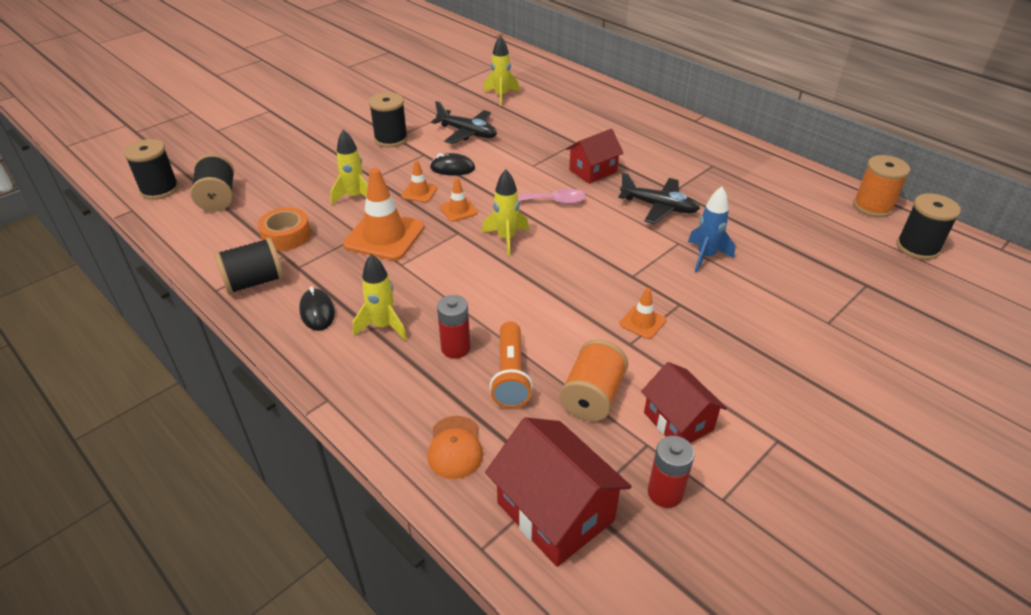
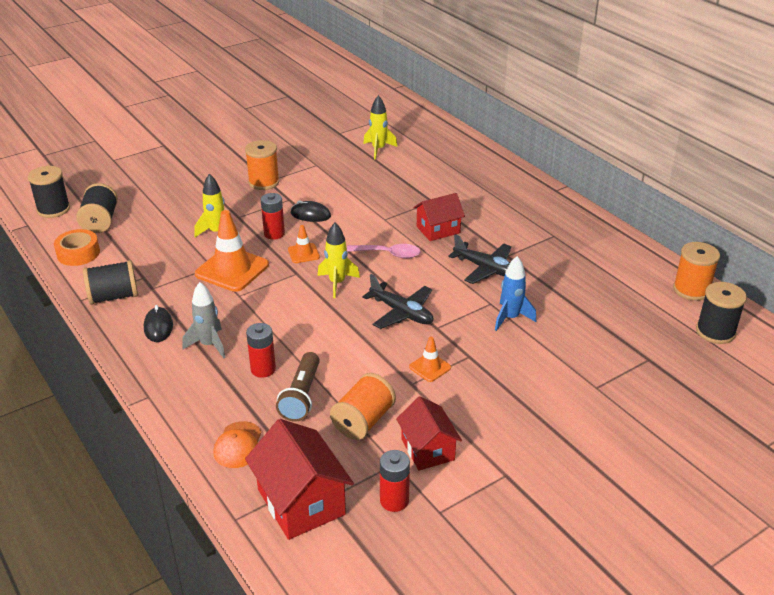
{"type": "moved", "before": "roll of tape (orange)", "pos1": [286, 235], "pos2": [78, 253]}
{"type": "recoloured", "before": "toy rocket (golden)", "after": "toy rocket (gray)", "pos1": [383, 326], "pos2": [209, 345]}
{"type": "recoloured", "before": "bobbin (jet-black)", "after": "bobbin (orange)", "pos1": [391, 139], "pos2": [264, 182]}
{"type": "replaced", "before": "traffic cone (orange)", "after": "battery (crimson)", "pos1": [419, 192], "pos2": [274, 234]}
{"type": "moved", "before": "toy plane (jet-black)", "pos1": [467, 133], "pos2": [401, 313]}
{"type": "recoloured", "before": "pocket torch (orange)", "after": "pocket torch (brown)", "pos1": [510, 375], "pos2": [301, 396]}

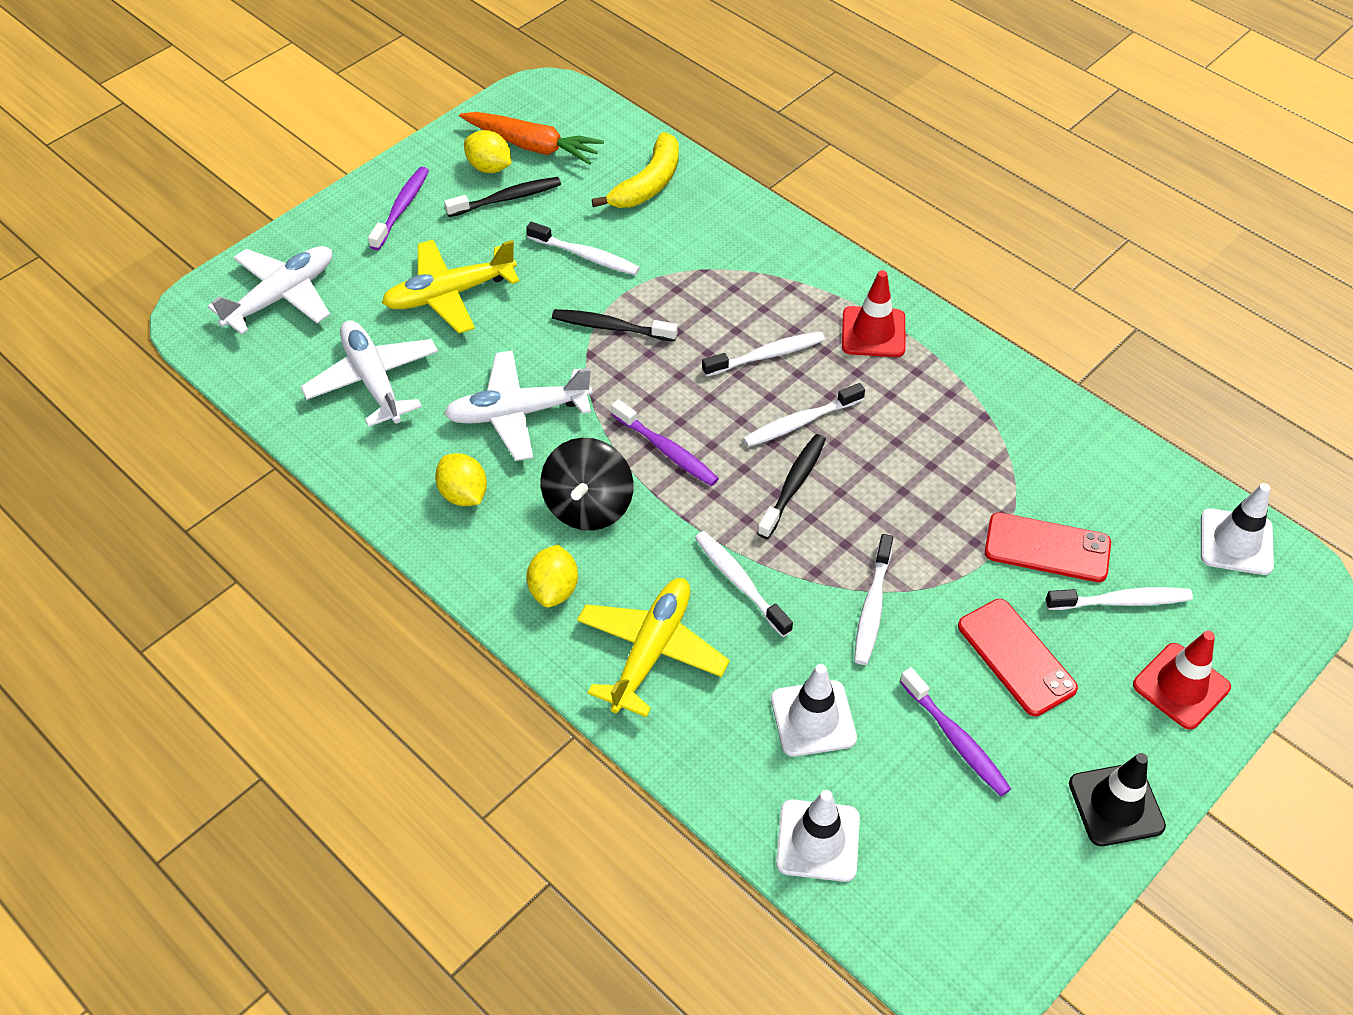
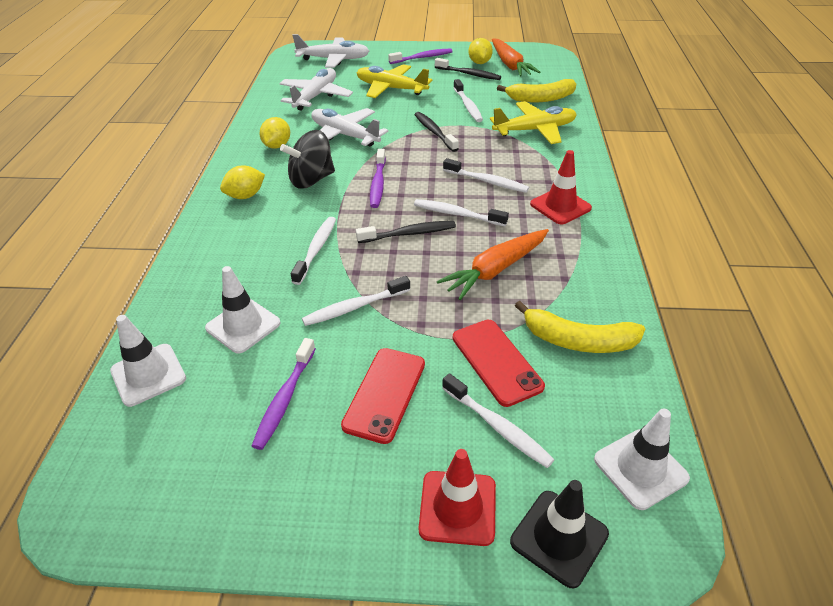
{"type": "moved", "before": "toy plane (golden)", "pos1": [651, 651], "pos2": [535, 130]}
{"type": "moved", "before": "traffic cone (jet-black)", "pos1": [1116, 805], "pos2": [559, 537]}
{"type": "added", "after": "carrot (orange)", "pos2": [495, 270]}
{"type": "added", "after": "toy banana (golden)", "pos2": [578, 341]}

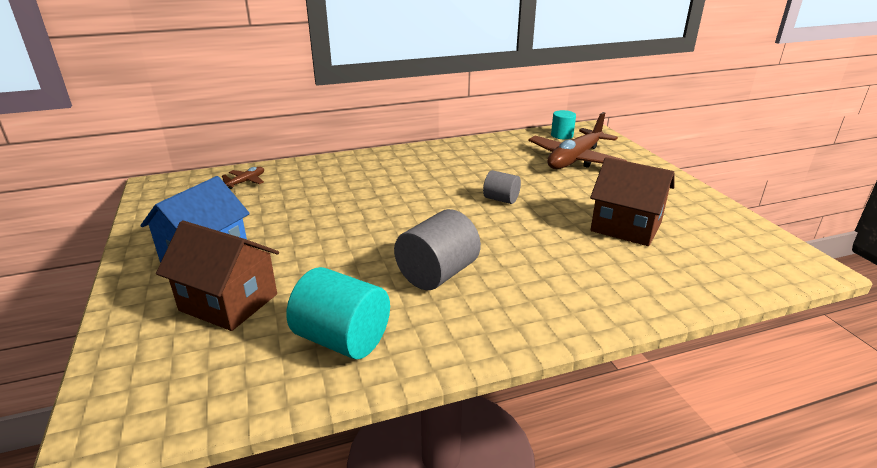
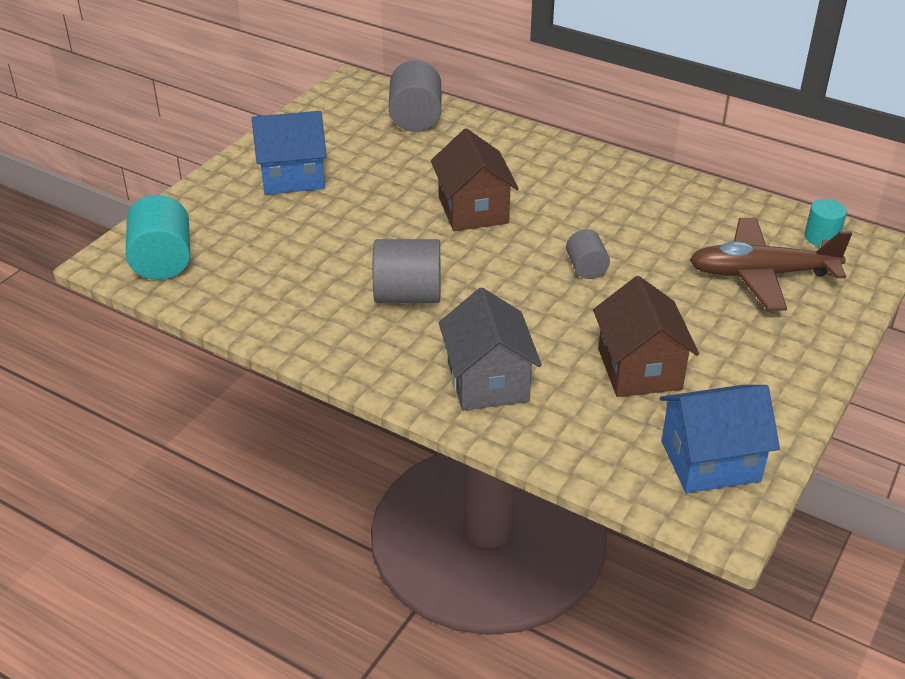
{"type": "moved", "before": "house (brown)", "pos1": [228, 302], "pos2": [473, 210]}
{"type": "replaced", "before": "toy plane (brown)", "after": "solid cylinder (gray)", "pos1": [246, 182], "pos2": [415, 118]}
{"type": "moved", "before": "solid cylinder (aqua)", "pos1": [342, 339], "pos2": [162, 261]}
{"type": "added", "after": "house (gray)", "pos2": [488, 381]}
{"type": "added", "after": "house (royal blue)", "pos2": [710, 461]}

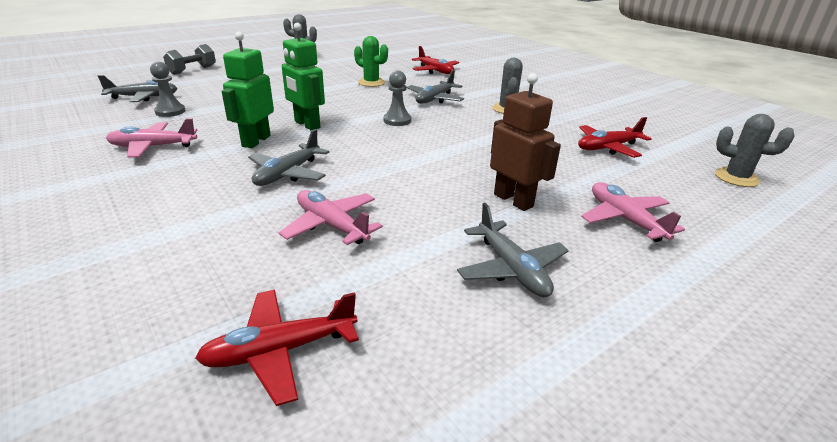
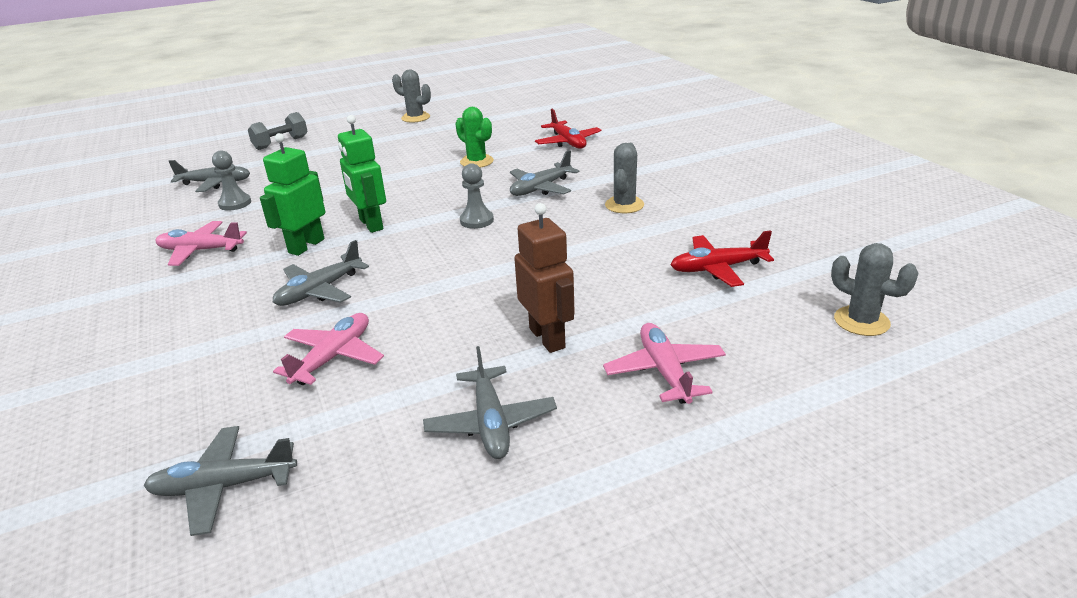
{"type": "recoloured", "before": "toy plane (crimson)", "after": "toy plane (gray)", "pos1": [280, 351], "pos2": [224, 486]}
{"type": "turned", "before": "toy plane (pink)", "pos1": [331, 225], "pos2": [333, 357], "turn": 60}

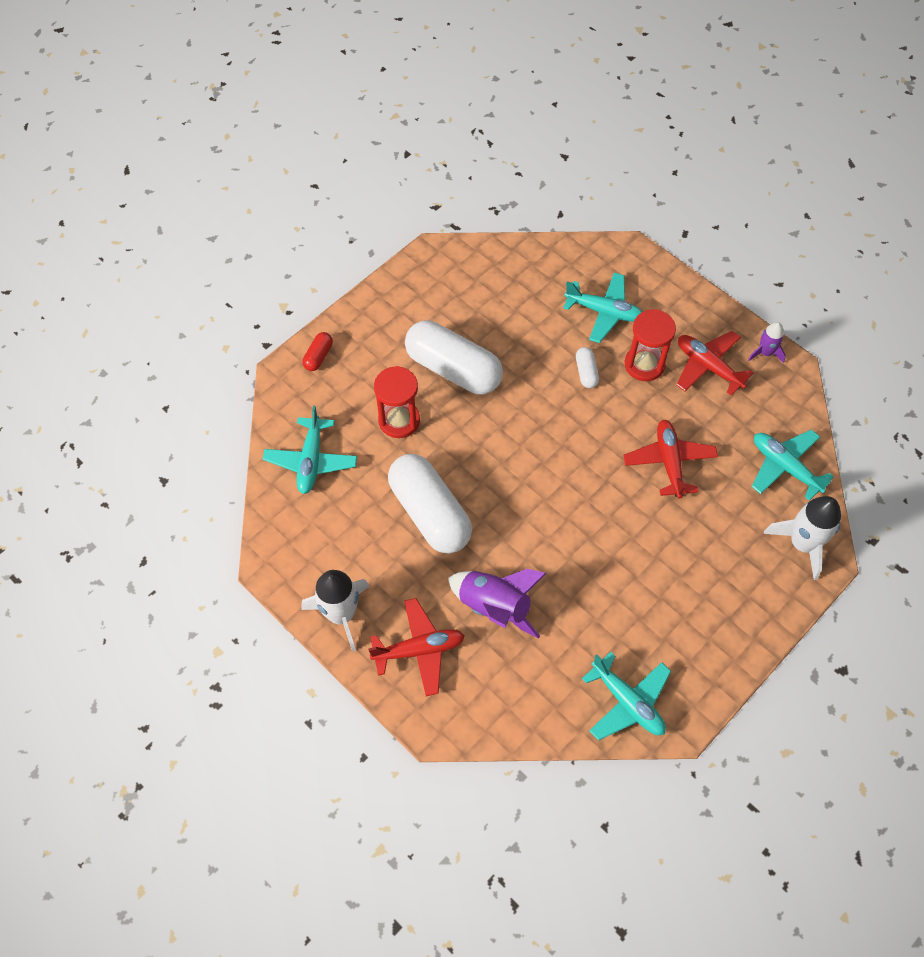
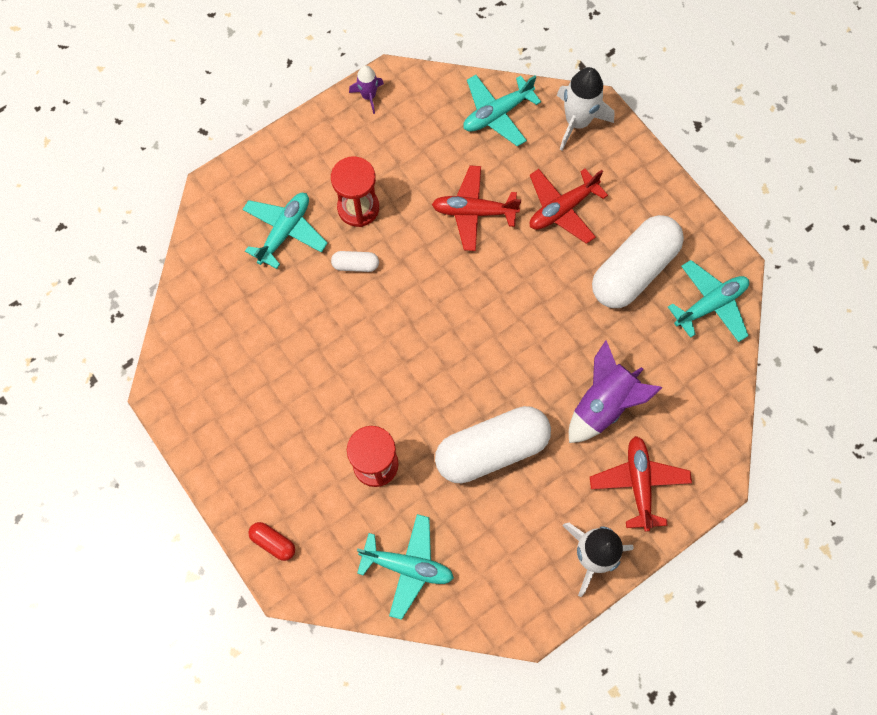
{"type": "moved", "before": "pill (snow-white)", "pos1": [453, 369], "pos2": [633, 270]}
{"type": "moved", "before": "toy plane (crimson)", "pos1": [708, 367], "pos2": [562, 209]}

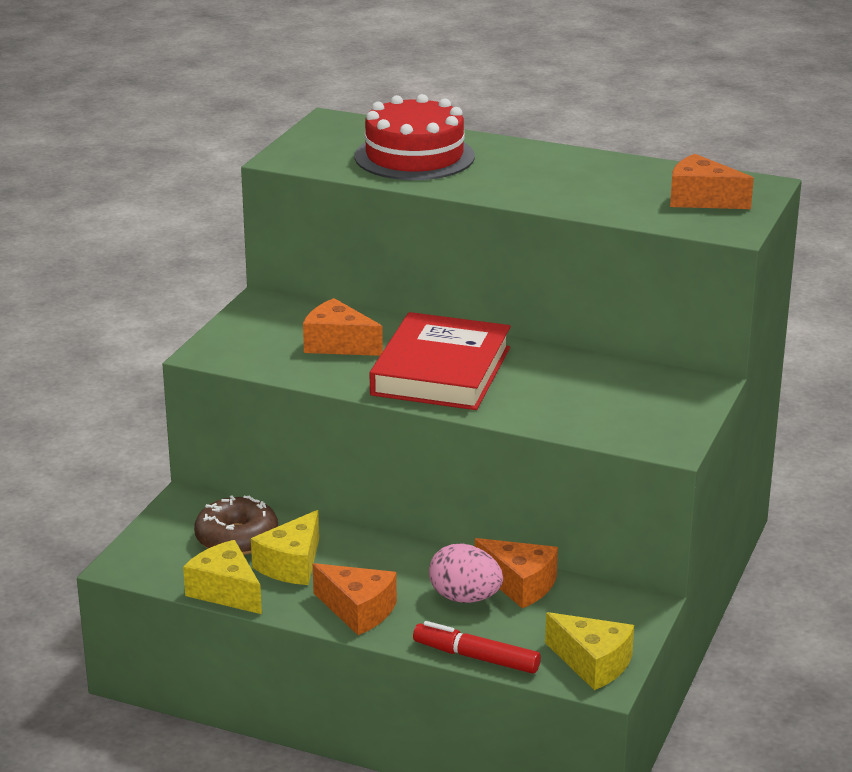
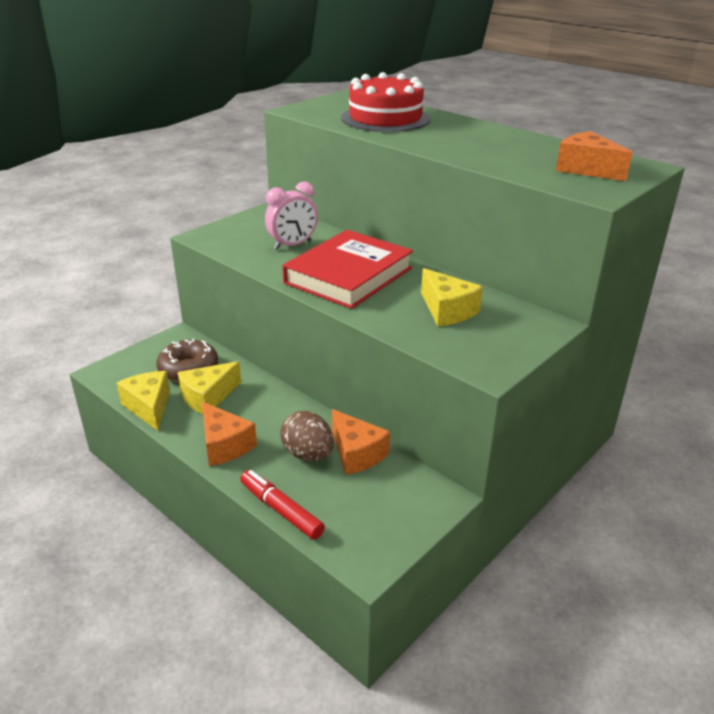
{"type": "replaced", "before": "cheese wedge (orange)", "after": "alarm clock (pink)", "pos1": [338, 344], "pos2": [292, 245]}
{"type": "recoloured", "before": "egg (pink)", "after": "egg (brown)", "pos1": [465, 598], "pos2": [308, 454]}
{"type": "moved", "before": "cheese wedge (golden)", "pos1": [593, 663], "pos2": [447, 310]}

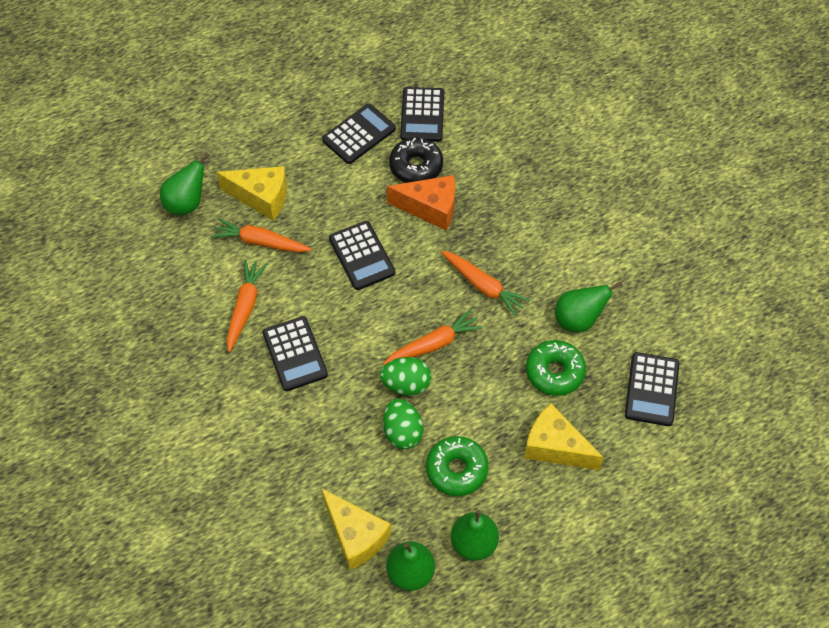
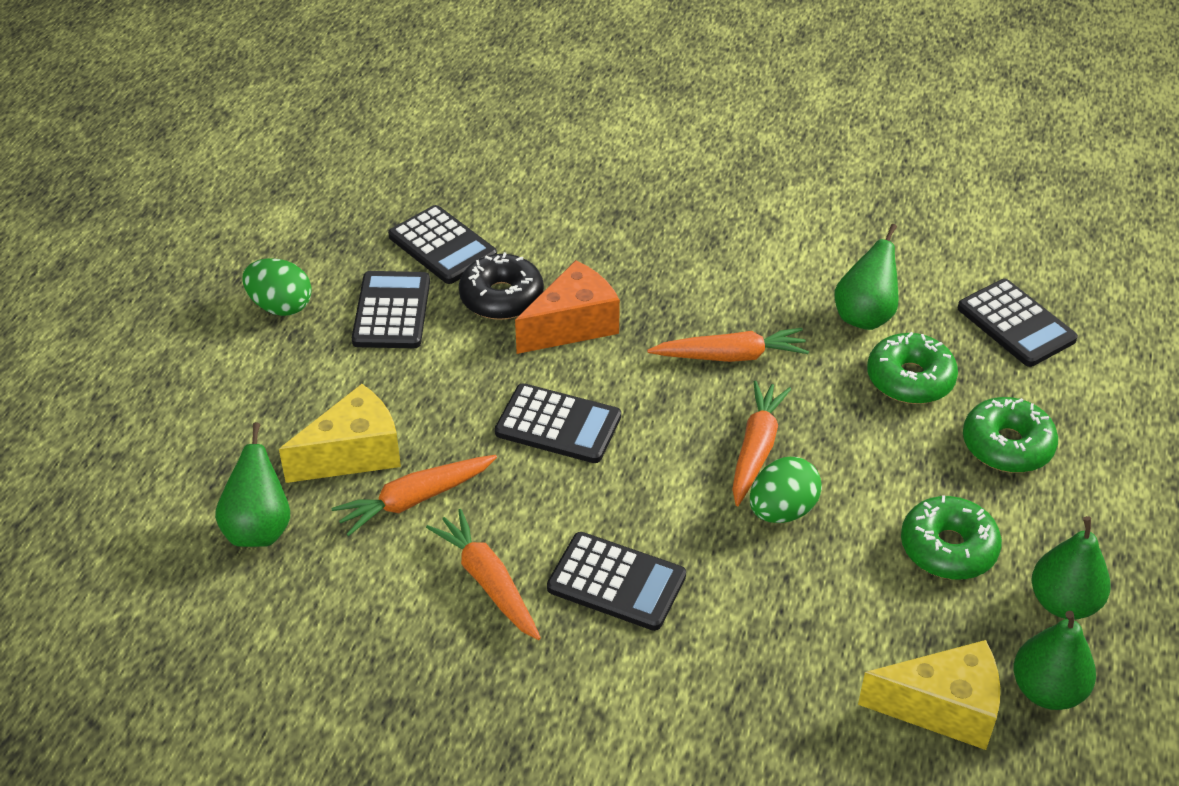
{"type": "moved", "before": "egg (green)", "pos1": [402, 432], "pos2": [280, 306]}
{"type": "replaced", "before": "cheese wedge (golden)", "after": "doughnut (green)", "pos1": [555, 447], "pos2": [1007, 445]}

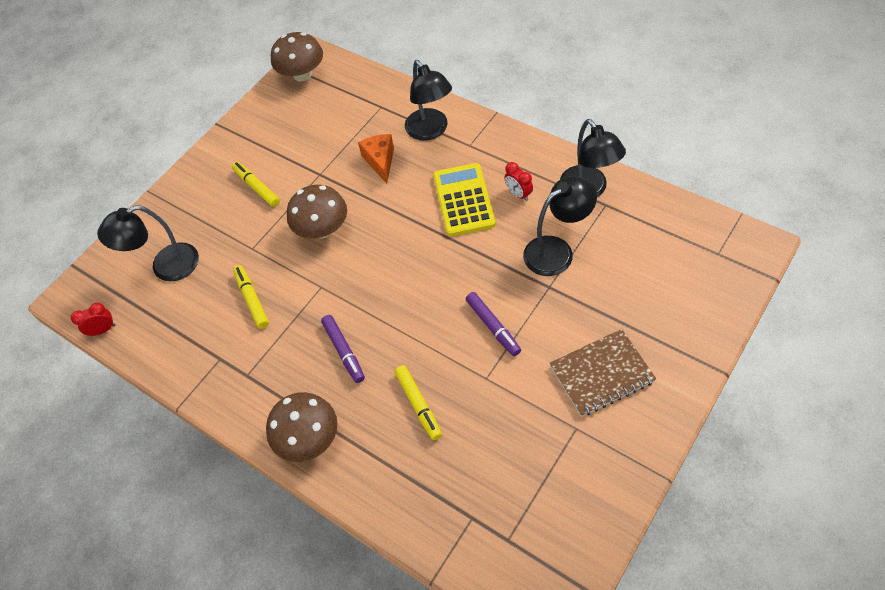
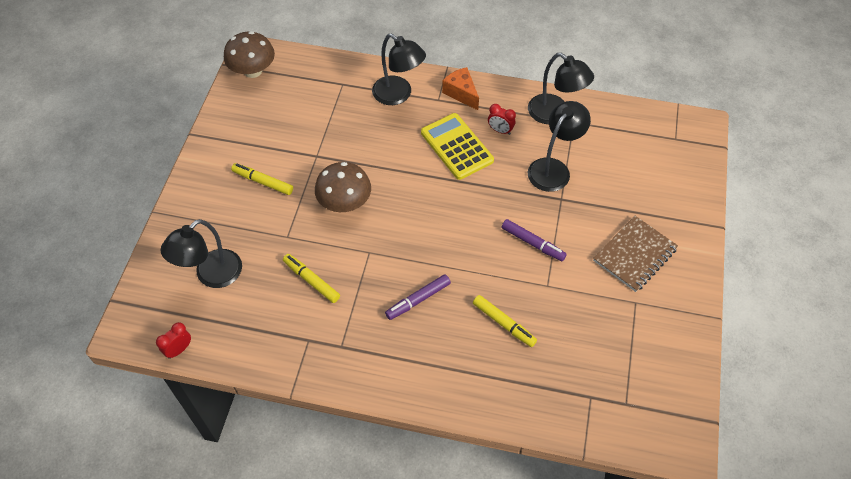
{"type": "removed", "before": "toadstool (brown)", "pos1": [309, 439]}
{"type": "turned", "before": "marker (royal purple)", "pos1": [344, 351], "pos2": [418, 300], "turn": 105}
{"type": "moved", "before": "cheese wedge (orange)", "pos1": [380, 161], "pos2": [461, 93]}

